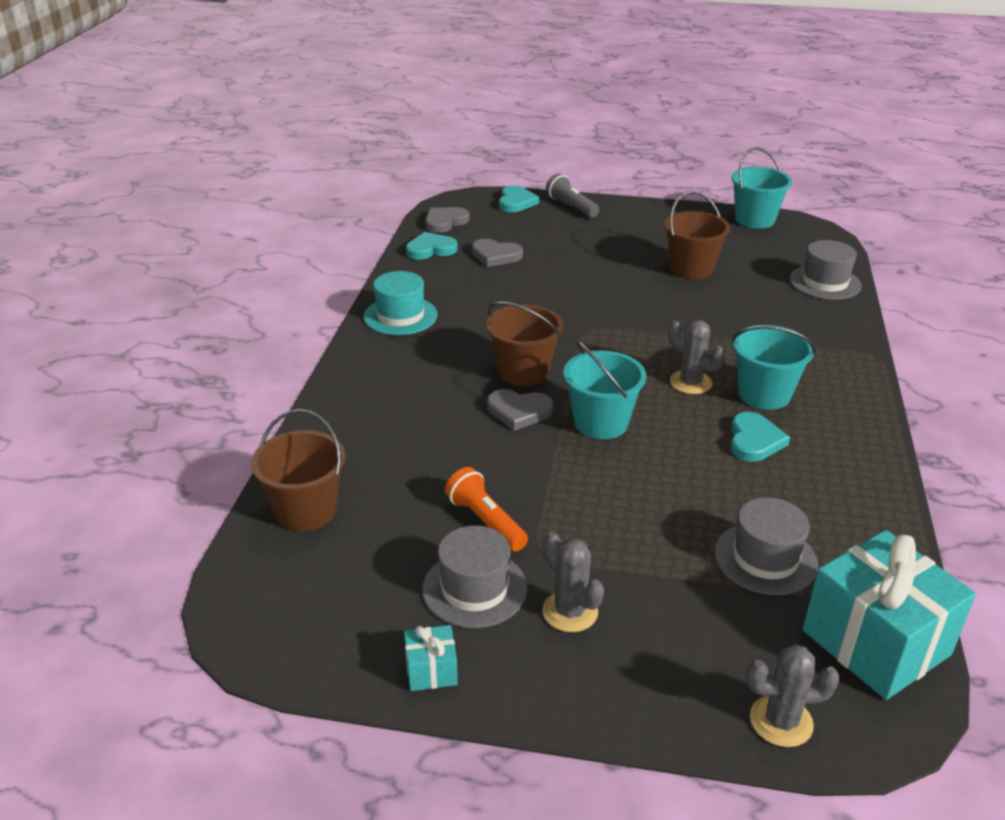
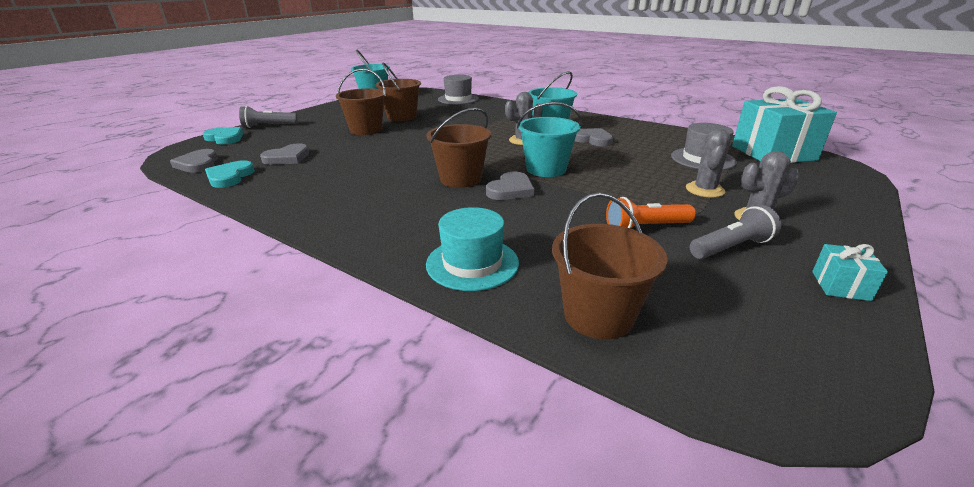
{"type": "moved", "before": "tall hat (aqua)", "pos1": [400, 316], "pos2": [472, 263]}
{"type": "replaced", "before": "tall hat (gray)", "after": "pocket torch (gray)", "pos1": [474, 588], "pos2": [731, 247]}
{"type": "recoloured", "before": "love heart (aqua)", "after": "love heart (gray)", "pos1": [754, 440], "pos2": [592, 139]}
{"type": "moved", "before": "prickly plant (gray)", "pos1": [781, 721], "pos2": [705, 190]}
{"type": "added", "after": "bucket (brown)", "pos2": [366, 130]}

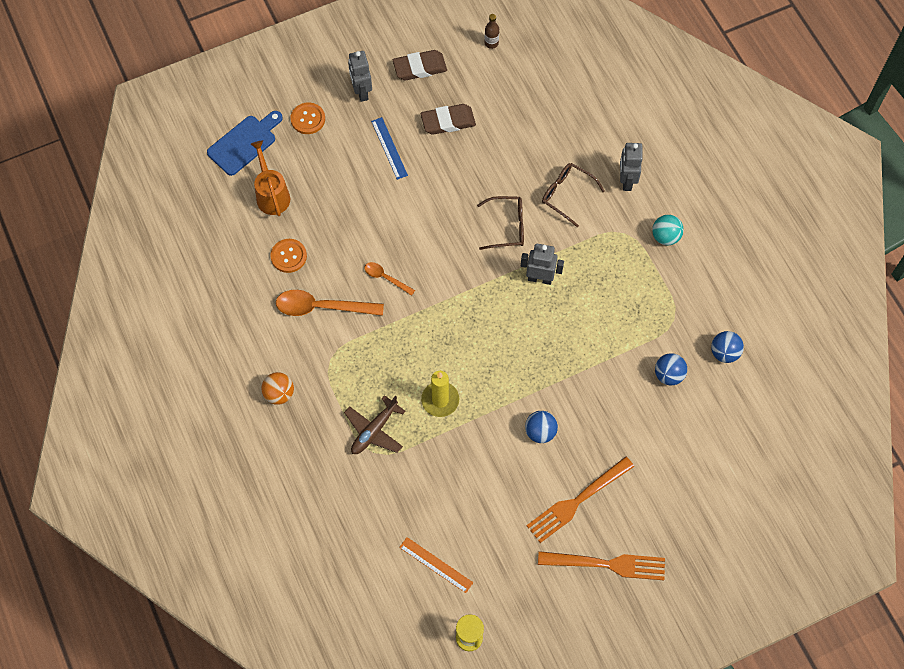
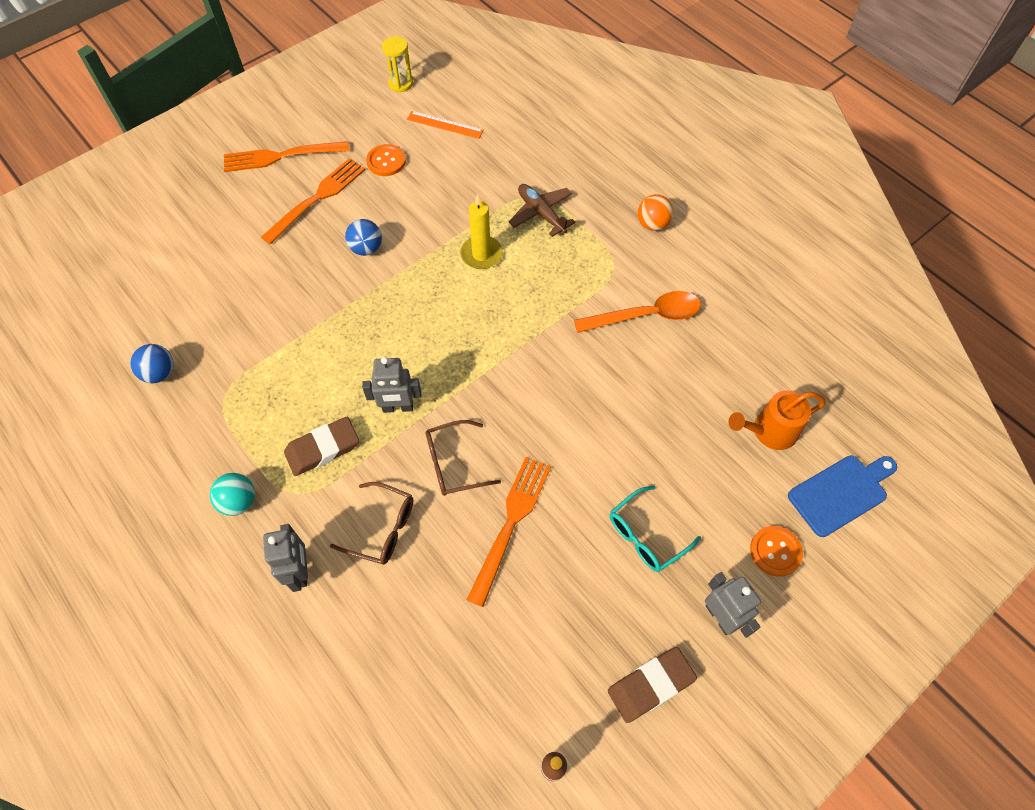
{"type": "turned", "before": "bread board (royal blue)", "pos1": [244, 143], "pos2": [841, 493], "turn": -150}
{"type": "turned", "before": "sprinkling can (orange)", "pos1": [271, 194], "pos2": [769, 432], "turn": 105}
{"type": "moved", "before": "button (orange)", "pos1": [288, 256], "pos2": [386, 161]}
{"type": "turned", "before": "toy plane (brown)", "pos1": [374, 430], "pos2": [541, 213], "turn": -60}
{"type": "removed", "before": "tablespoon (orange)", "pos1": [386, 278]}
{"type": "replaced", "before": "straightedge (royal blue)", "after": "eyeglasses (aqua)", "pos1": [389, 148], "pos2": [646, 536]}
{"type": "moved", "before": "eraser (brown)", "pos1": [448, 121], "pos2": [322, 448]}
{"type": "removed", "before": "sphere (royal blue)", "pos1": [668, 375]}
{"type": "added", "after": "dinner fork (orange)", "pos2": [511, 523]}

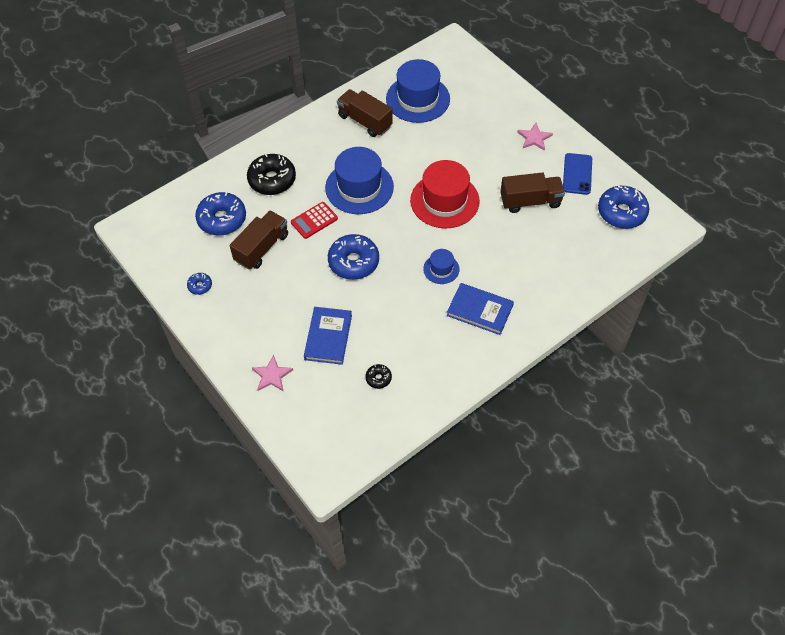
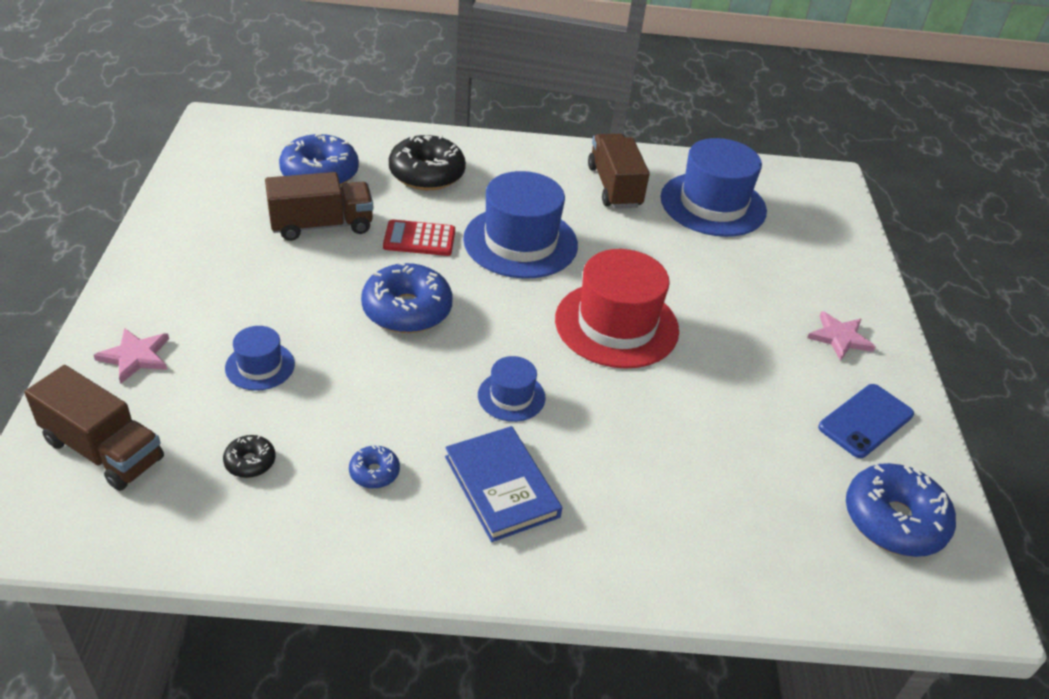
{"type": "moved", "before": "doughnut (royal blue)", "pos1": [200, 286], "pos2": [374, 472]}
{"type": "replaced", "before": "book (royal blue)", "after": "tall hat (royal blue)", "pos1": [328, 337], "pos2": [260, 366]}
{"type": "moved", "before": "lorry (brown)", "pos1": [530, 201], "pos2": [103, 450]}

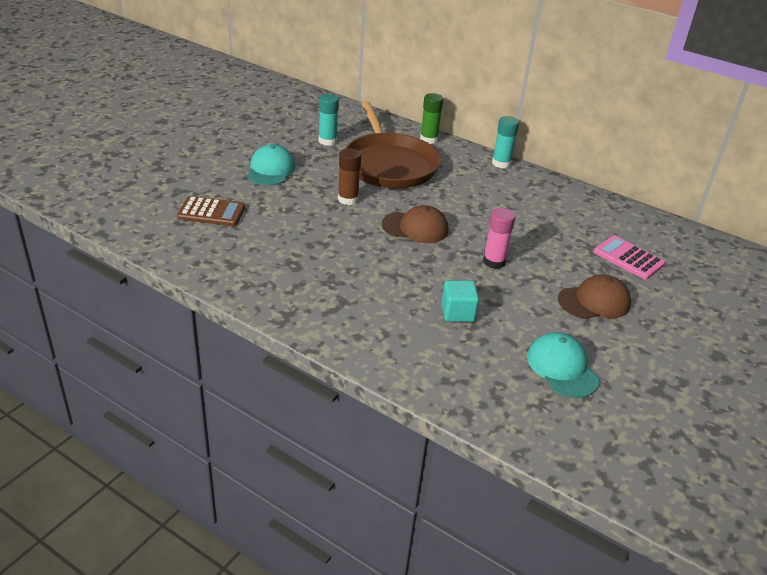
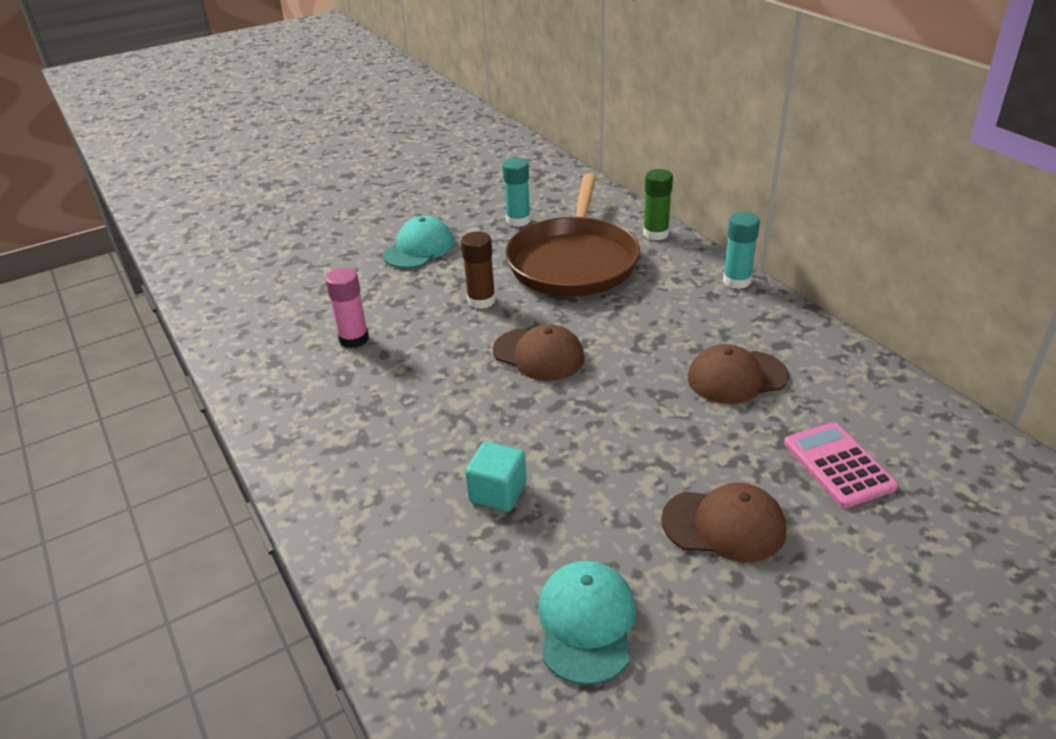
{"type": "removed", "before": "adding machine (brown)", "pos1": [211, 212]}
{"type": "moved", "before": "glue (pink)", "pos1": [494, 262], "pos2": [354, 339]}
{"type": "added", "after": "baseball cap (brown)", "pos2": [736, 377]}

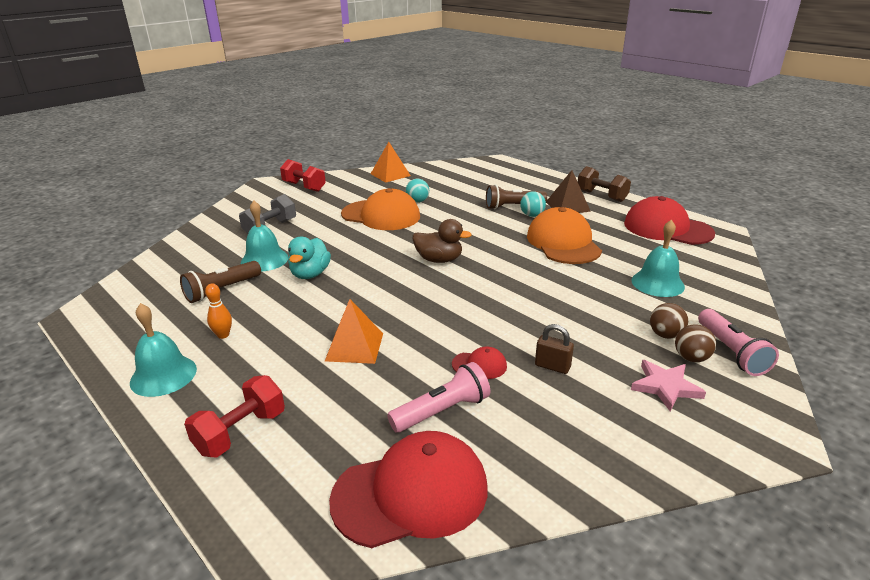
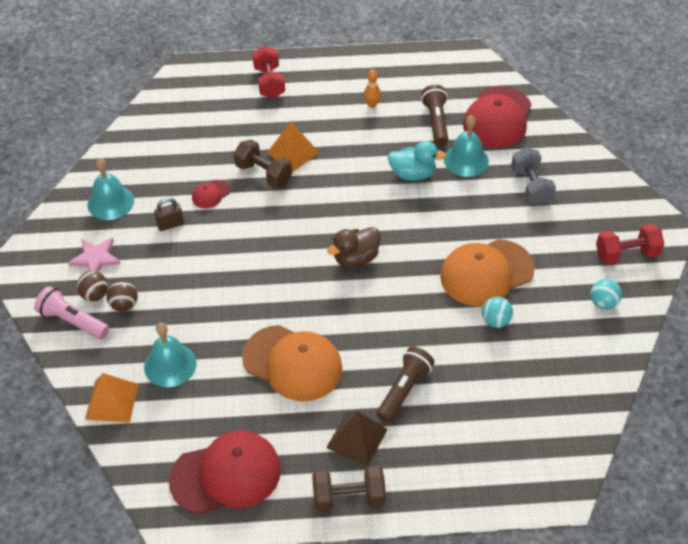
{"type": "moved", "before": "school bell (aqua)", "pos1": [163, 375], "pos2": [110, 202]}
{"type": "turned", "before": "rubber duck (aqua)", "pos1": [310, 274], "pos2": [412, 174], "turn": 135}
{"type": "moved", "before": "baseball cap (crimson)", "pos1": [411, 493], "pos2": [497, 118]}
{"type": "moved", "before": "pyramid shape (orange)", "pos1": [390, 174], "pos2": [112, 401]}
{"type": "removed", "before": "pocket torch (pink)", "pos1": [442, 411]}
{"type": "moved", "before": "sphere (aqua)", "pos1": [532, 215], "pos2": [603, 303]}
{"type": "added", "after": "dumbbell (brown)", "pos2": [263, 174]}

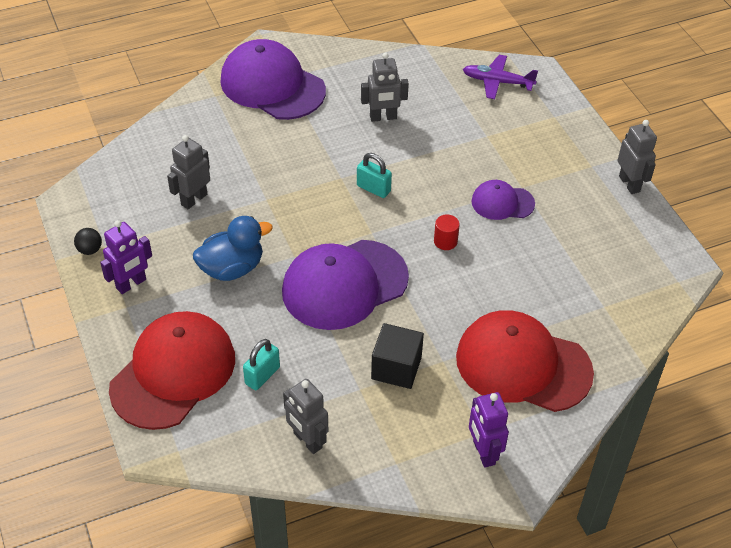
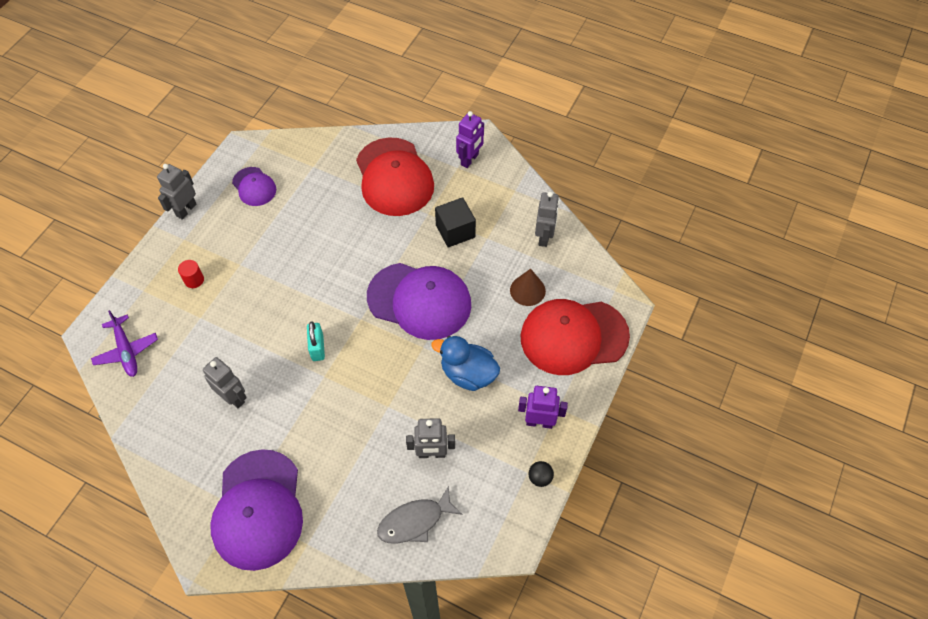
{"type": "replaced", "before": "lock (aqua)", "after": "cone (brown)", "pos1": [262, 375], "pos2": [527, 290]}
{"type": "moved", "before": "solid cylinder (crimson)", "pos1": [445, 241], "pos2": [194, 280]}
{"type": "moved", "before": "baseball cap (royal purple)", "pos1": [502, 202], "pos2": [254, 187]}
{"type": "added", "after": "toy fish (gray)", "pos2": [414, 521]}

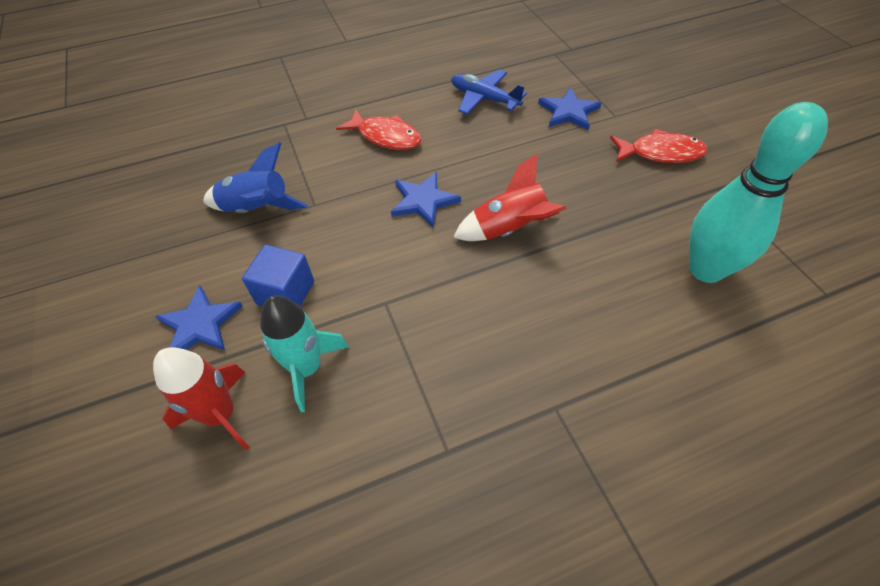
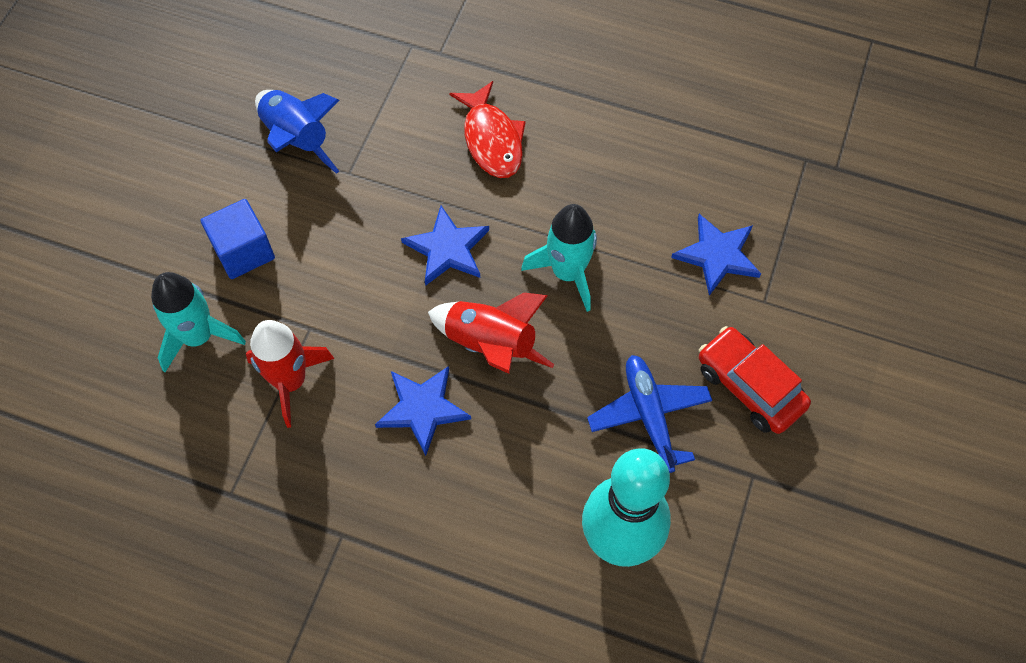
{"type": "moved", "before": "toy rocket (crimson)", "pos1": [221, 414], "pos2": [290, 381]}
{"type": "moved", "before": "five-pointed star (royal blue)", "pos1": [200, 324], "pos2": [422, 409]}
{"type": "moved", "before": "toy plane (royal blue)", "pos1": [484, 99], "pos2": [649, 416]}
{"type": "replaced", "before": "toy fish (crimson)", "after": "automobile (crimson)", "pos1": [660, 153], "pos2": [749, 386]}
{"type": "added", "after": "toy rocket (aqua)", "pos2": [567, 272]}

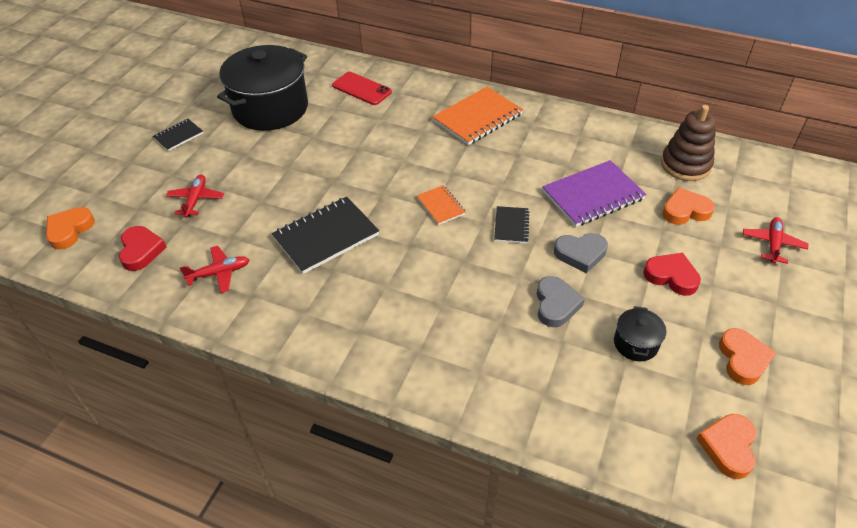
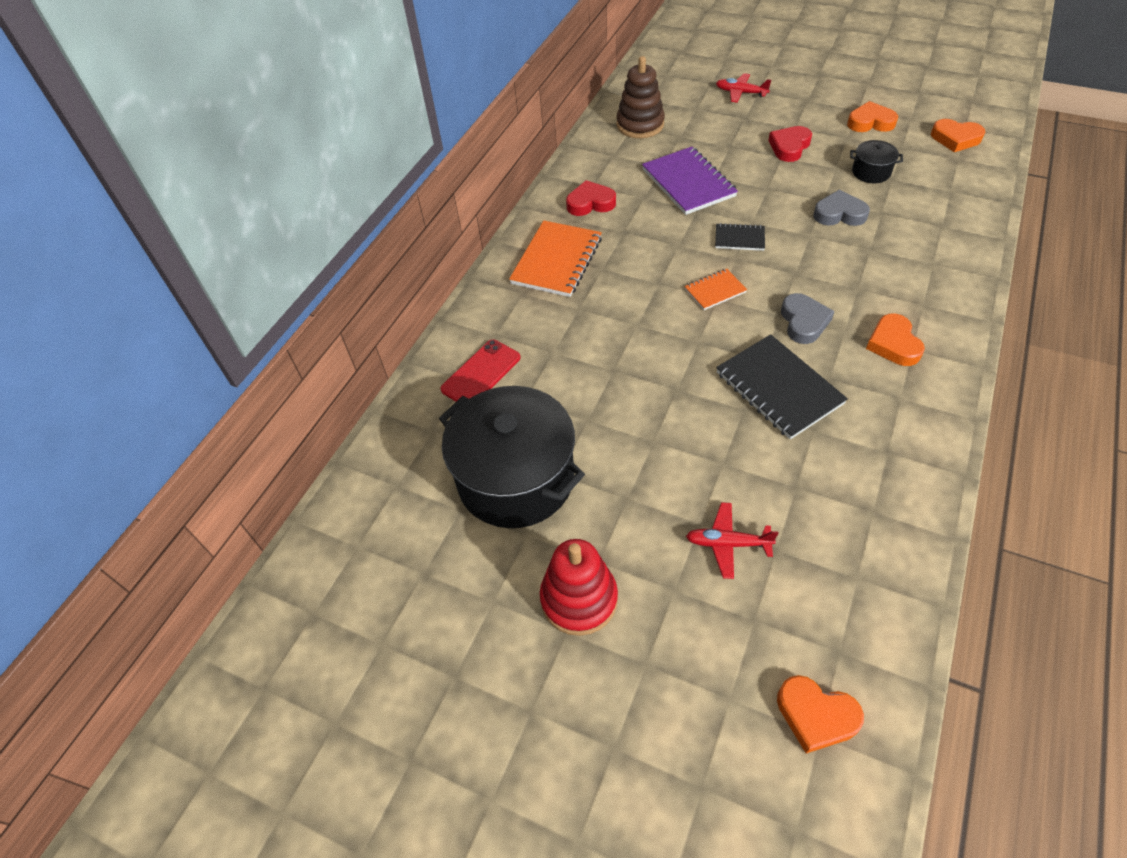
{"type": "moved", "before": "love heart (crimson)", "pos1": [141, 251], "pos2": [590, 203]}
{"type": "replaced", "before": "exercise book (jet-black)", "after": "ring stacker (crimson)", "pos1": [178, 136], "pos2": [579, 599]}
{"type": "removed", "before": "toy plane (crimson)", "pos1": [219, 273]}
{"type": "turned", "before": "exercise book (orange)", "pos1": [478, 118], "pos2": [557, 261], "turn": 60}
{"type": "moved", "before": "love heart (gray)", "pos1": [580, 254], "pos2": [803, 322]}
{"type": "moved", "before": "love heart (orange)", "pos1": [685, 211], "pos2": [893, 344]}

